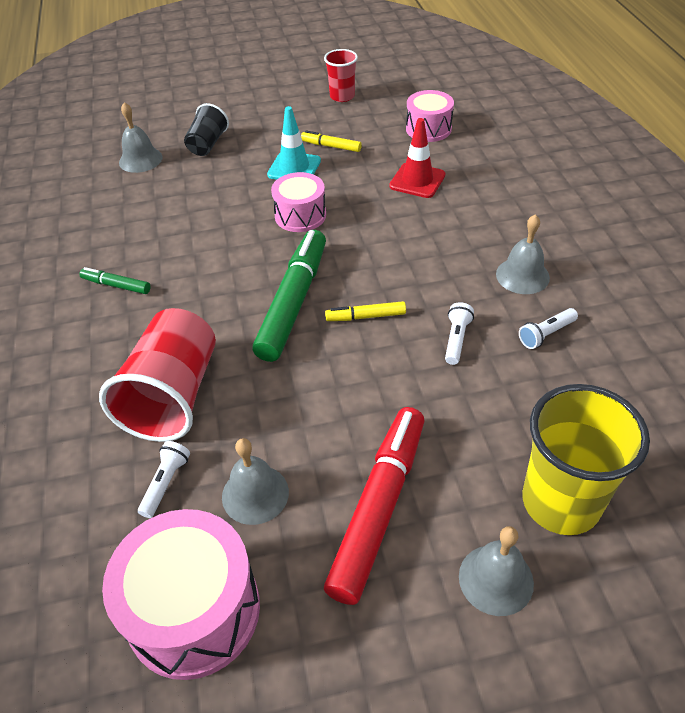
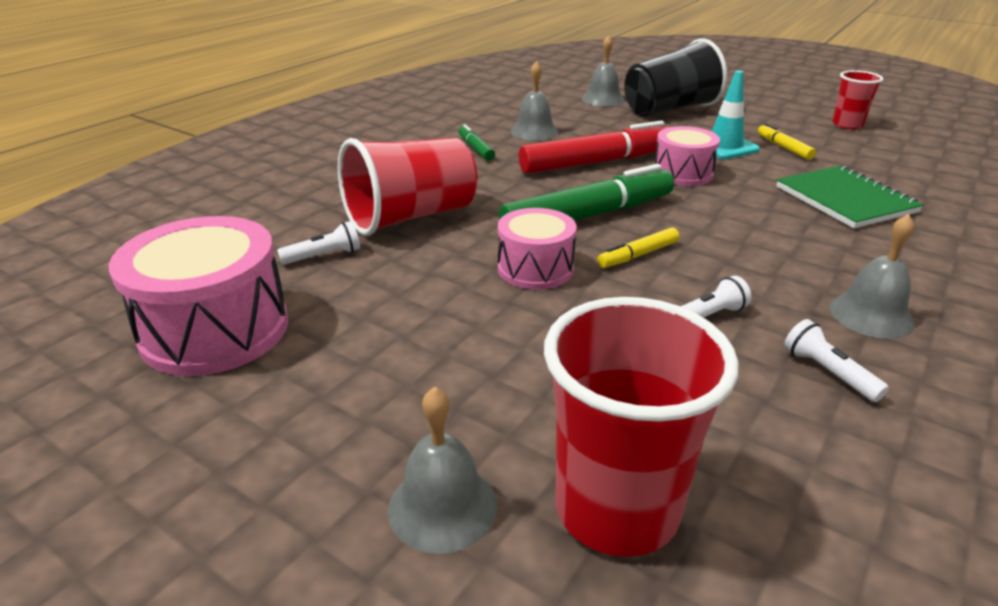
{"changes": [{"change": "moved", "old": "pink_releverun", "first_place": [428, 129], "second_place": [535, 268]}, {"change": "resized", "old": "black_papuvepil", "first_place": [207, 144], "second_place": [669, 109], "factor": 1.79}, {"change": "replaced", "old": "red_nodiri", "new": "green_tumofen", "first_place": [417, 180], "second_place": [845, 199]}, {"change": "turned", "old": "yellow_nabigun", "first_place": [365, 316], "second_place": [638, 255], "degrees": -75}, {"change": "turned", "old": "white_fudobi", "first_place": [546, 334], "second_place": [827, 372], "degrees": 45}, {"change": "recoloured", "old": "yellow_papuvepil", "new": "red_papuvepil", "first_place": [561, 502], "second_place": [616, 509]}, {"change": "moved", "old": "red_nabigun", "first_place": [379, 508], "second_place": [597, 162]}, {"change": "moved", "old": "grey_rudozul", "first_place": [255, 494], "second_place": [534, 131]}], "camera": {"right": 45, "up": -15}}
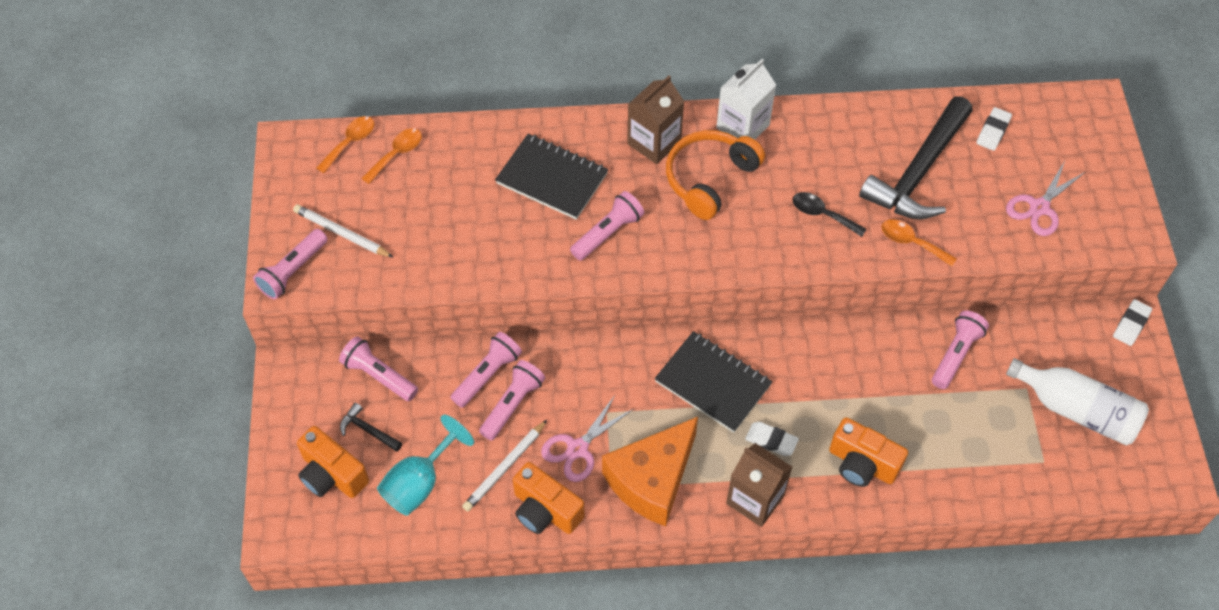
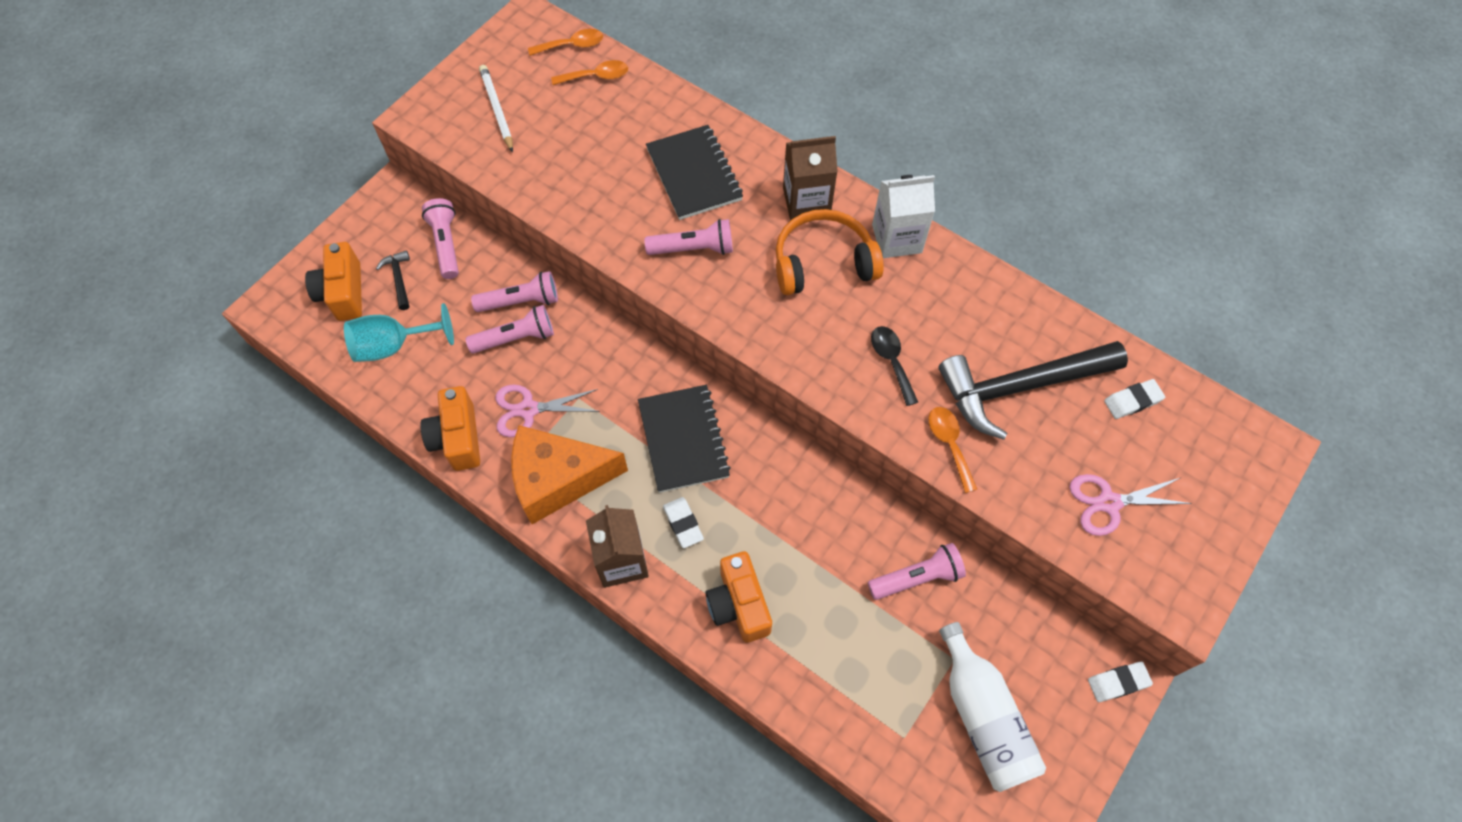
{"changes": [{"change": "removed", "old": "pink_fudobi", "first_place": [293, 271]}, {"change": "removed", "old": "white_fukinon", "first_place": [505, 468]}], "camera": {"right": 40, "up": 5}}
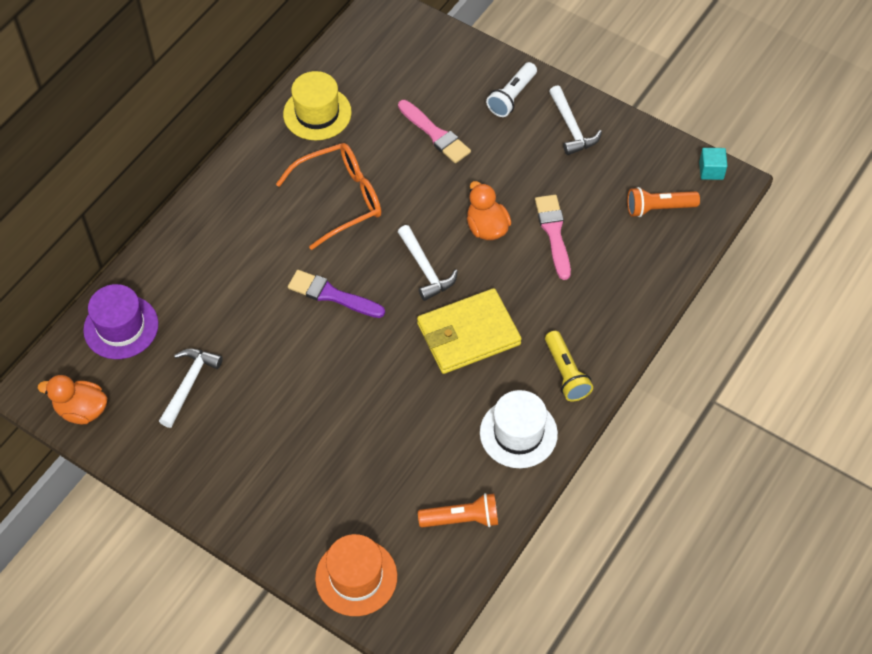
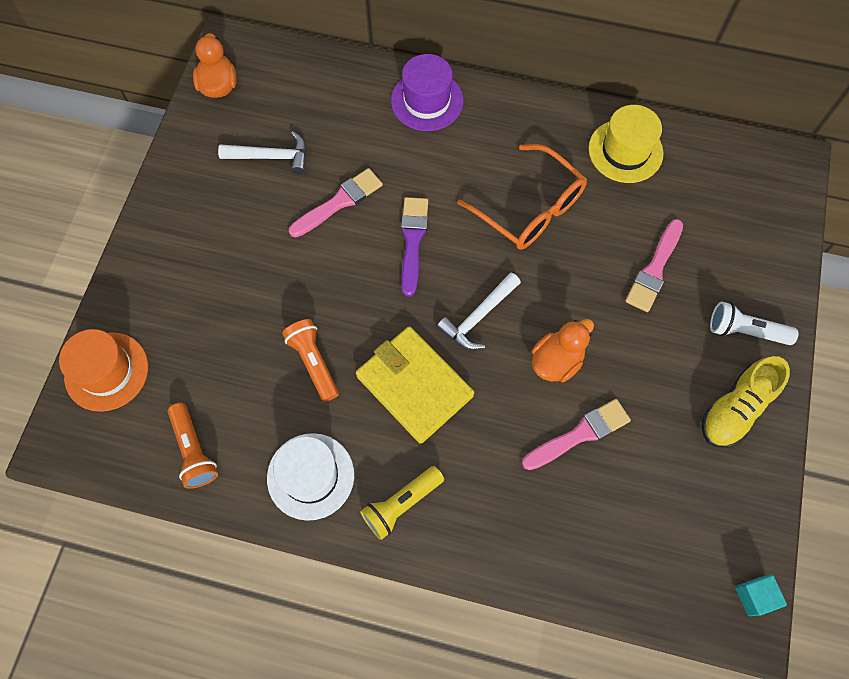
{"changes": [{"change": "replaced", "old": "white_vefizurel", "new": "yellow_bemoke", "first_place": [571, 127], "second_place": [735, 409]}, {"change": "moved", "old": "orange_fudobi", "first_place": [658, 208], "second_place": [313, 362]}, {"change": "moved", "old": "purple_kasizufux", "first_place": [121, 327], "second_place": [427, 101]}, {"change": "added", "new": "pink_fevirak", "second_place": [339, 202]}], "camera": {"right": 70, "up": 10}}
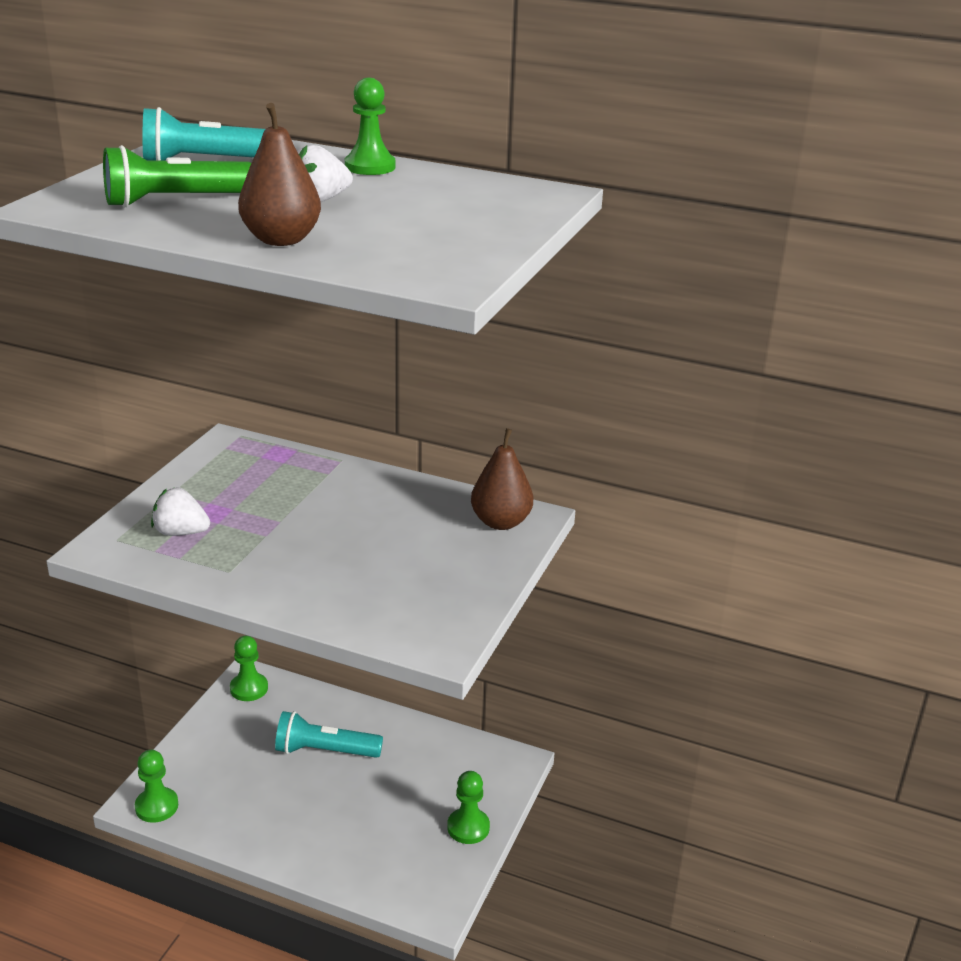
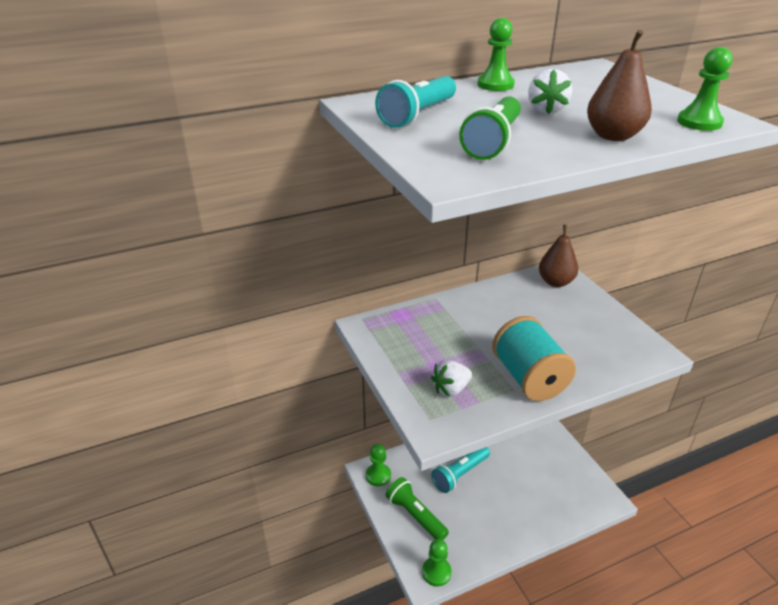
{"changes": [{"change": "moved", "old": "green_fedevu", "first_place": [468, 827], "second_place": [699, 122]}, {"change": "added", "new": "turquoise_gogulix", "second_place": [529, 378]}, {"change": "added", "new": "green_fudobi", "second_place": [415, 515]}], "camera": {"right": -45, "up": 5}}
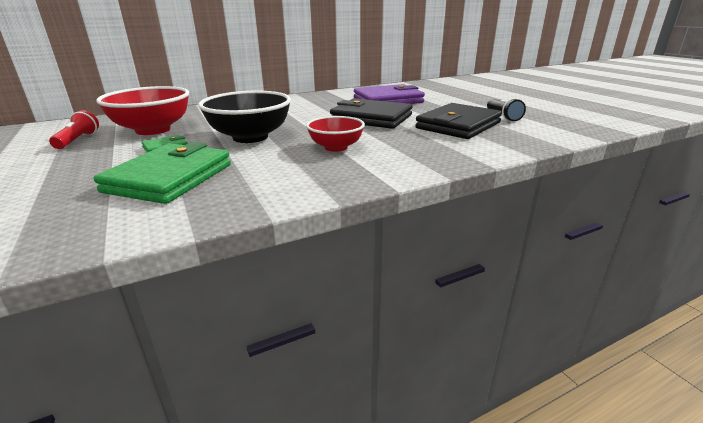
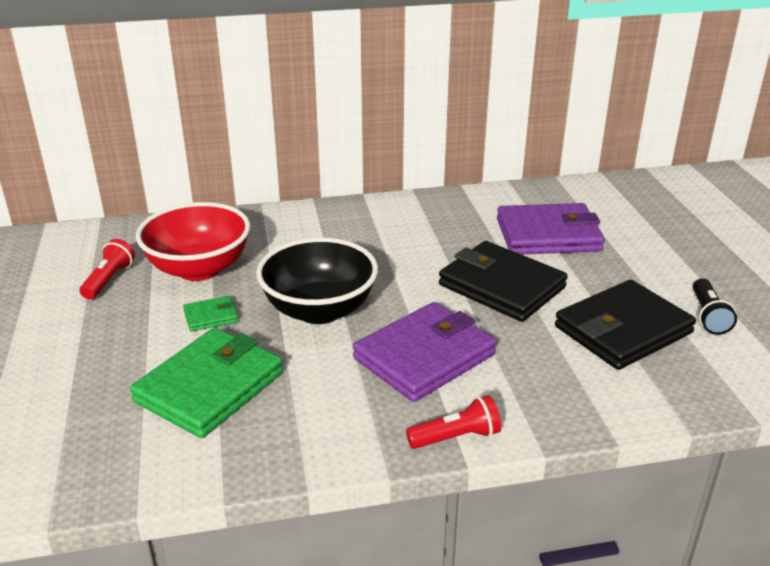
{"changes": [{"change": "replaced", "old": "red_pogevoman", "new": "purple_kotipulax", "first_place": [336, 147], "second_place": [424, 356]}, {"change": "added", "new": "red_fudobi", "second_place": [456, 437]}], "camera": {"right": 15, "up": 5}}
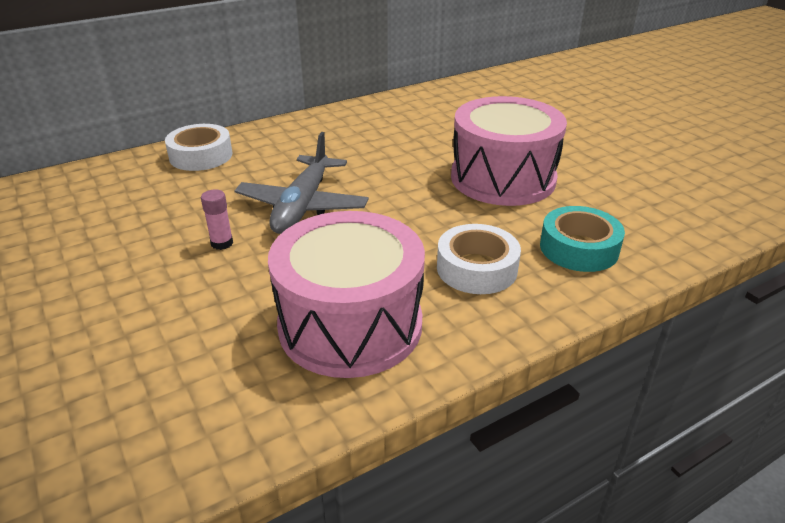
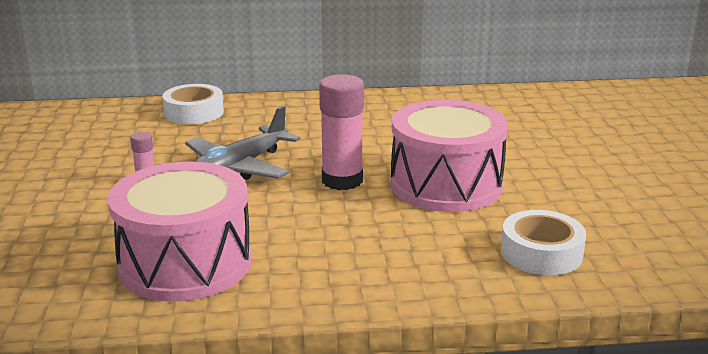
{"changes": [{"change": "removed", "old": "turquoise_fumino", "first_place": [579, 248]}, {"change": "moved", "old": "white_fumino", "first_place": [476, 268], "second_place": [541, 253]}, {"change": "added", "new": "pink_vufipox", "second_place": [342, 180]}], "camera": {"right": 25, "up": -10}}
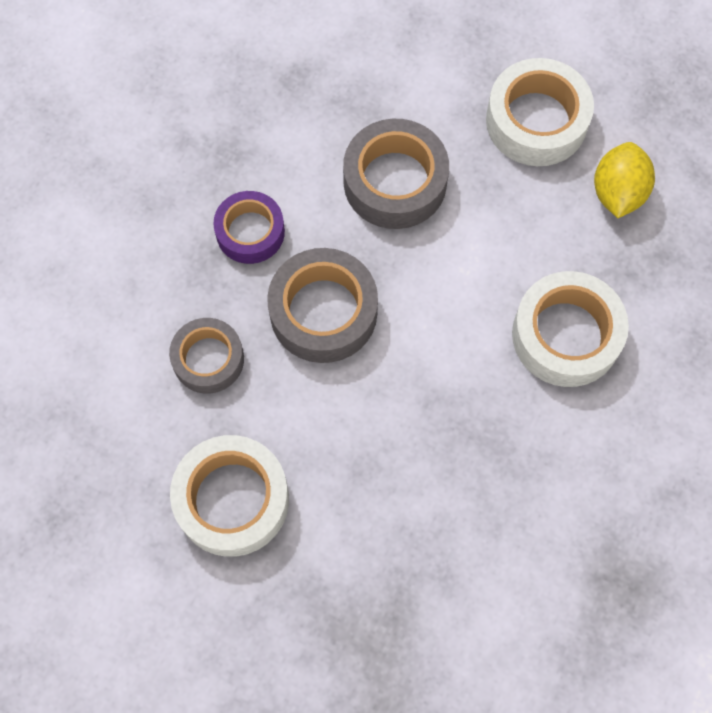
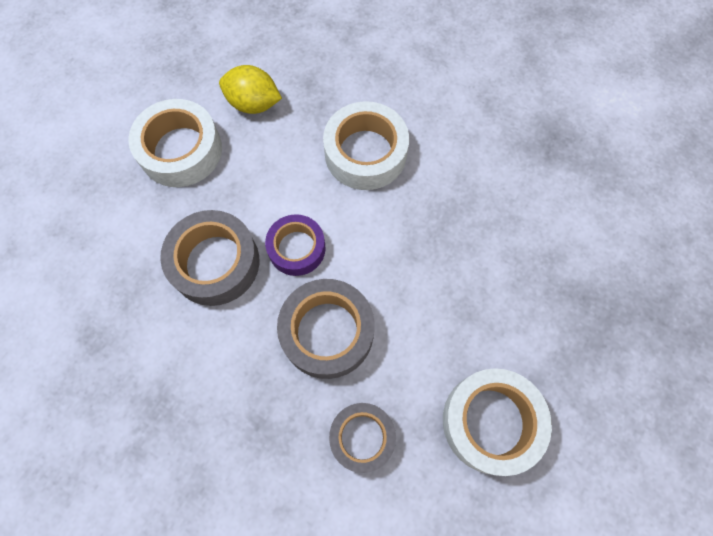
{"changes": [{"change": "moved", "old": "purple_fumino", "first_place": [250, 232], "second_place": [296, 248]}], "camera": {"right": -85, "up": 0}}
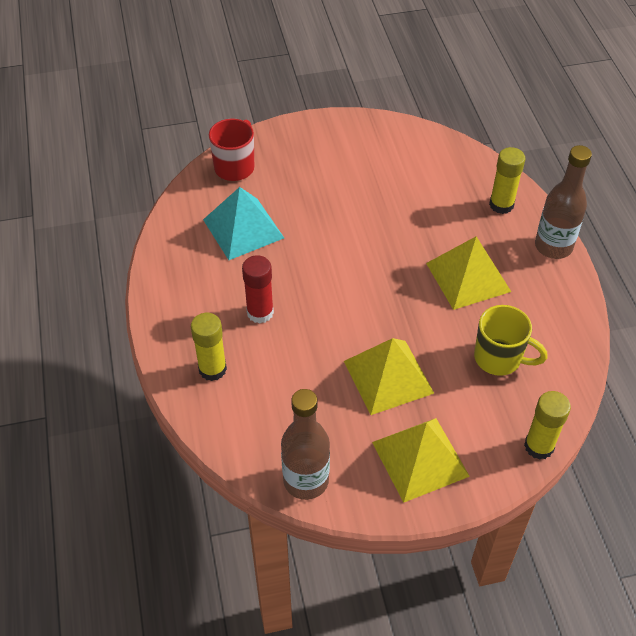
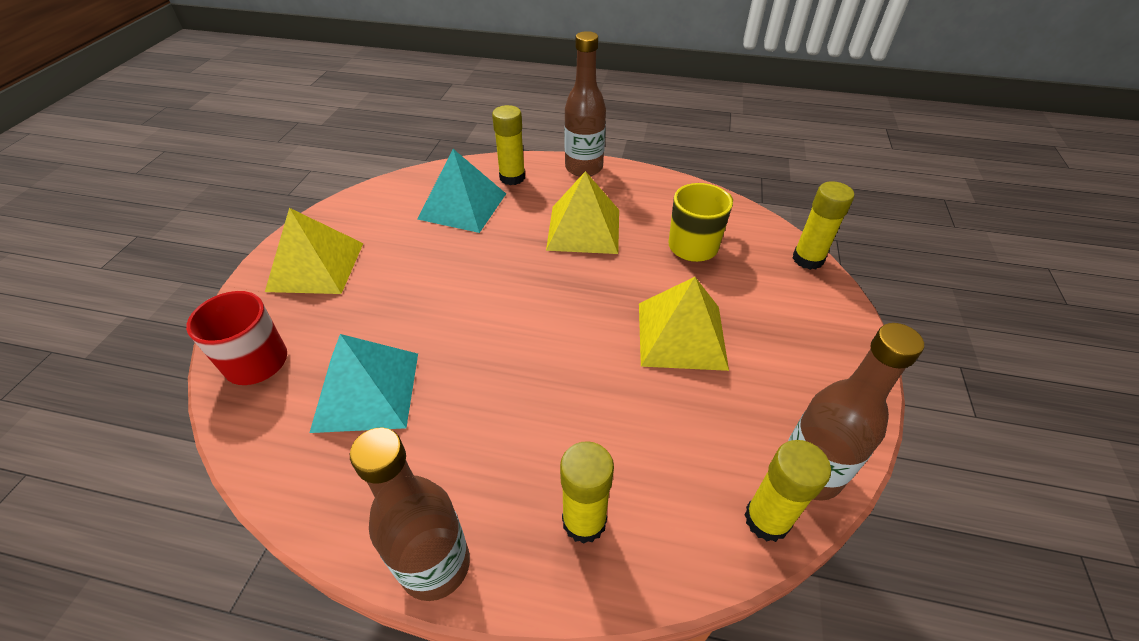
{"changes": [{"change": "removed", "old": "red_vufipox", "first_place": [260, 312]}, {"change": "moved", "old": "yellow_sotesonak", "first_place": [420, 459], "second_place": [316, 266]}, {"change": "added", "new": "turquoise_sotesonak", "second_place": [462, 206]}, {"change": "added", "new": "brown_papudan", "second_place": [435, 565]}, {"change": "added", "new": "yellow_vufipox", "second_place": [766, 519]}], "camera": {"right": -65, "up": -5}}
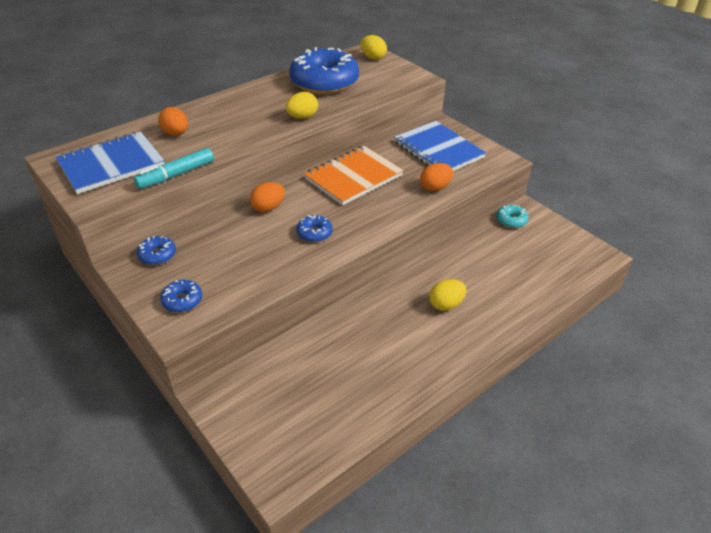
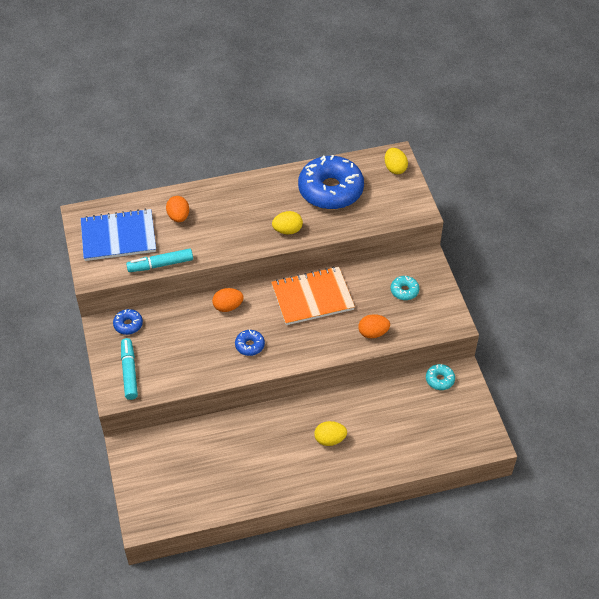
{"changes": [{"change": "replaced", "old": "blue_tumofen", "new": "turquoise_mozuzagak", "first_place": [438, 150], "second_place": [404, 291]}, {"change": "replaced", "old": "blue_mozuzagak", "new": "turquoise_nabigun", "first_place": [182, 301], "second_place": [129, 372]}], "camera": {"right": 25, "up": 10}}
